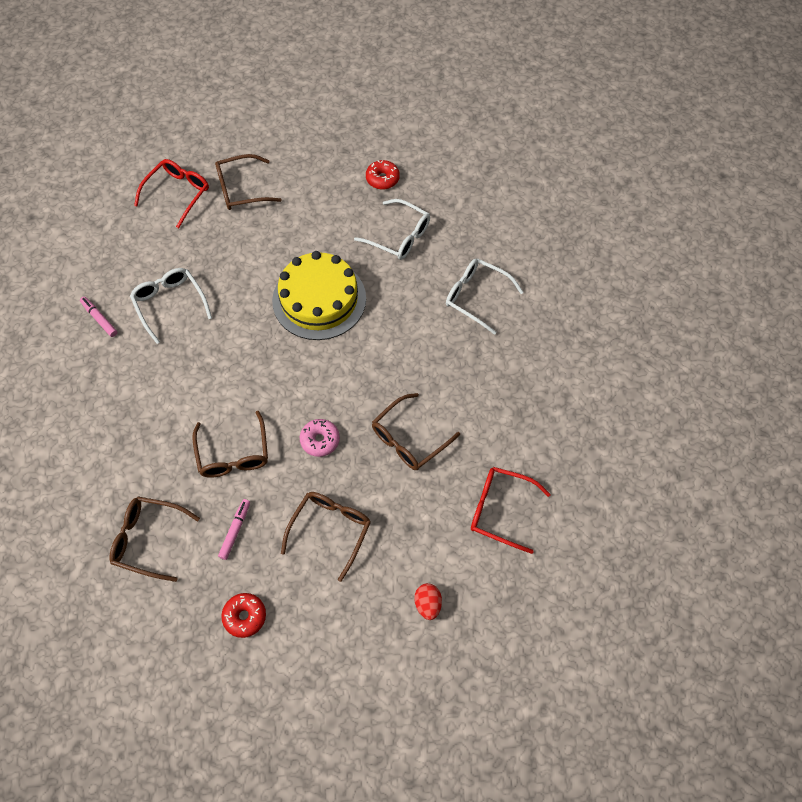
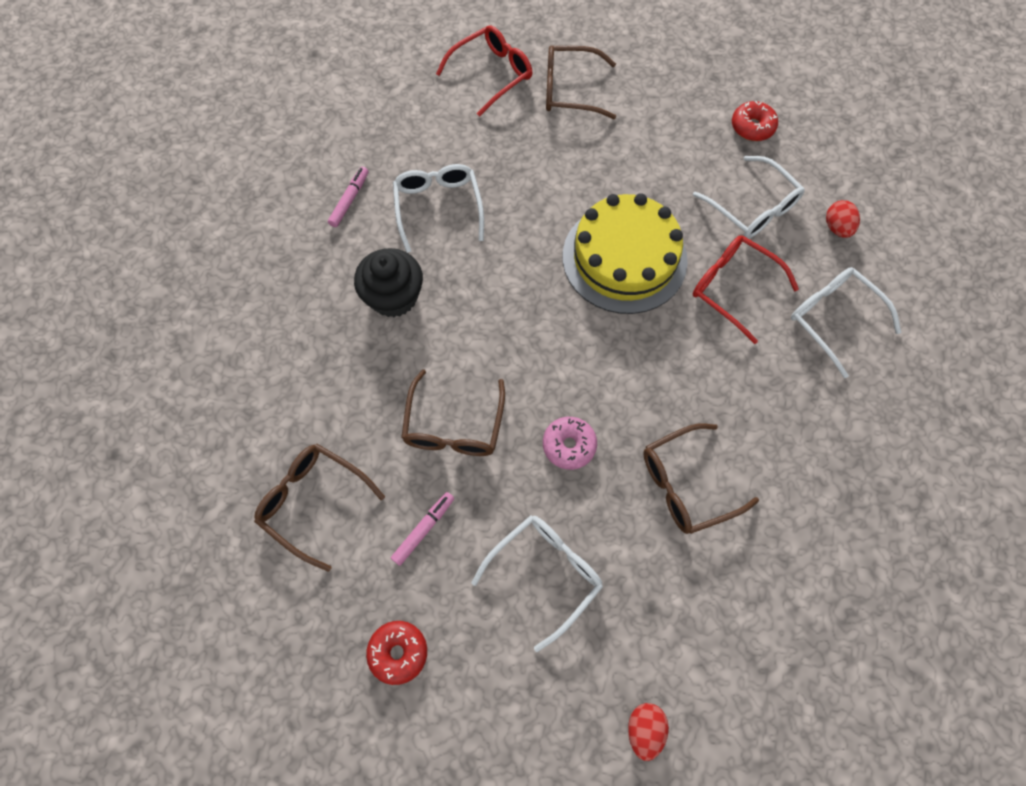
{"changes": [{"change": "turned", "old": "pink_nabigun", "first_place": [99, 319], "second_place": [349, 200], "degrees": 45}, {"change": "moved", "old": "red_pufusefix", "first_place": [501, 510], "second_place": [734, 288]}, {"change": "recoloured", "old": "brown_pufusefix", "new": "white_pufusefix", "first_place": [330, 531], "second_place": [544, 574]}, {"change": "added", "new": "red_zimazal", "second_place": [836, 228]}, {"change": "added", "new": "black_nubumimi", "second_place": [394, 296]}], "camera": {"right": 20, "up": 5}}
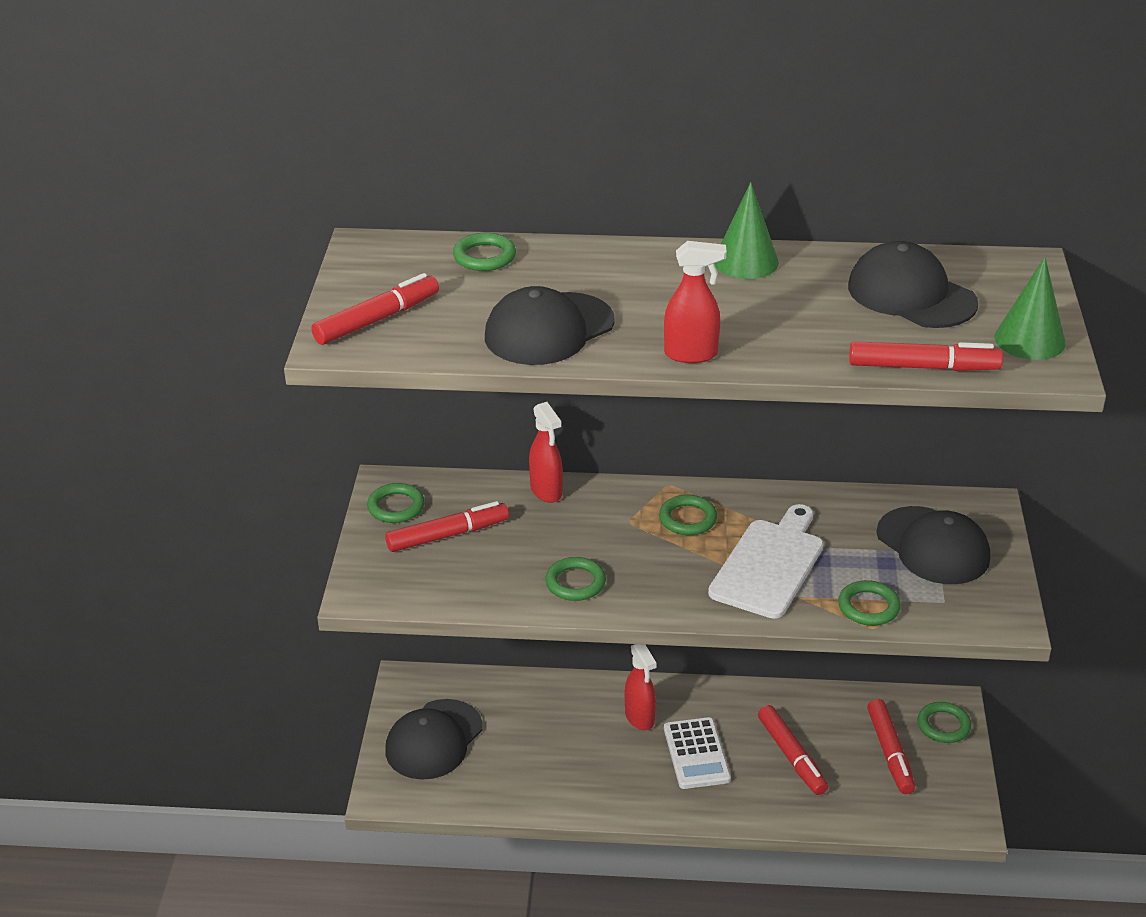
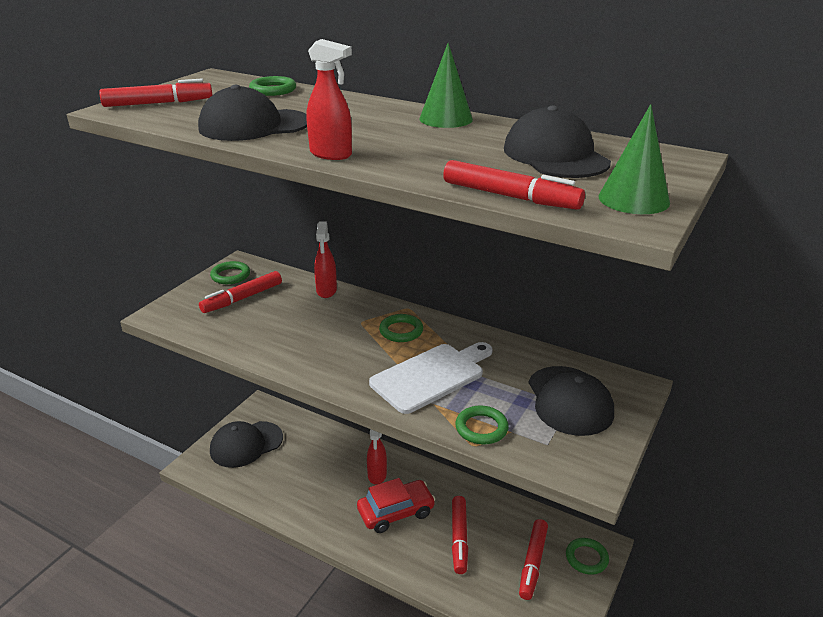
{"changes": [{"change": "turned", "old": "red_nabigun", "first_place": [448, 535], "second_place": [242, 298], "degrees": 135}, {"change": "removed", "old": "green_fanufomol", "first_place": [575, 583]}, {"change": "replaced", "old": "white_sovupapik", "new": "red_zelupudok", "first_place": [696, 754], "second_place": [396, 512]}], "camera": {"right": 25, "up": -5}}
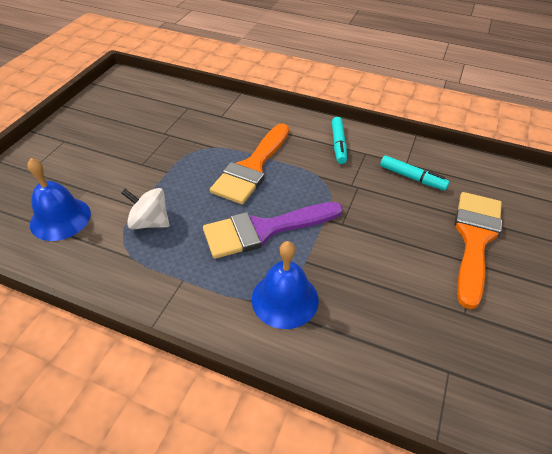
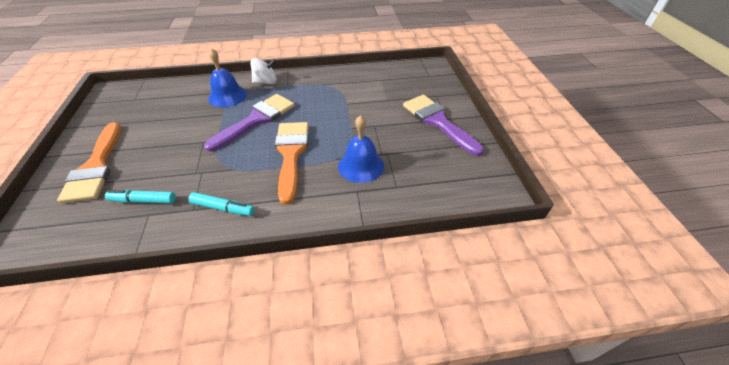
{"changes": [{"change": "turned", "old": "turquoise_nabigun", "first_place": [338, 144], "second_place": [223, 208], "degrees": 135}, {"change": "moved", "old": "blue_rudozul", "first_place": [60, 218], "second_place": [361, 165]}, {"change": "moved", "old": "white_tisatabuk", "first_place": [150, 222], "second_place": [266, 82]}, {"change": "added", "new": "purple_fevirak", "second_place": [437, 121]}], "camera": {"right": 150, "up": 0}}
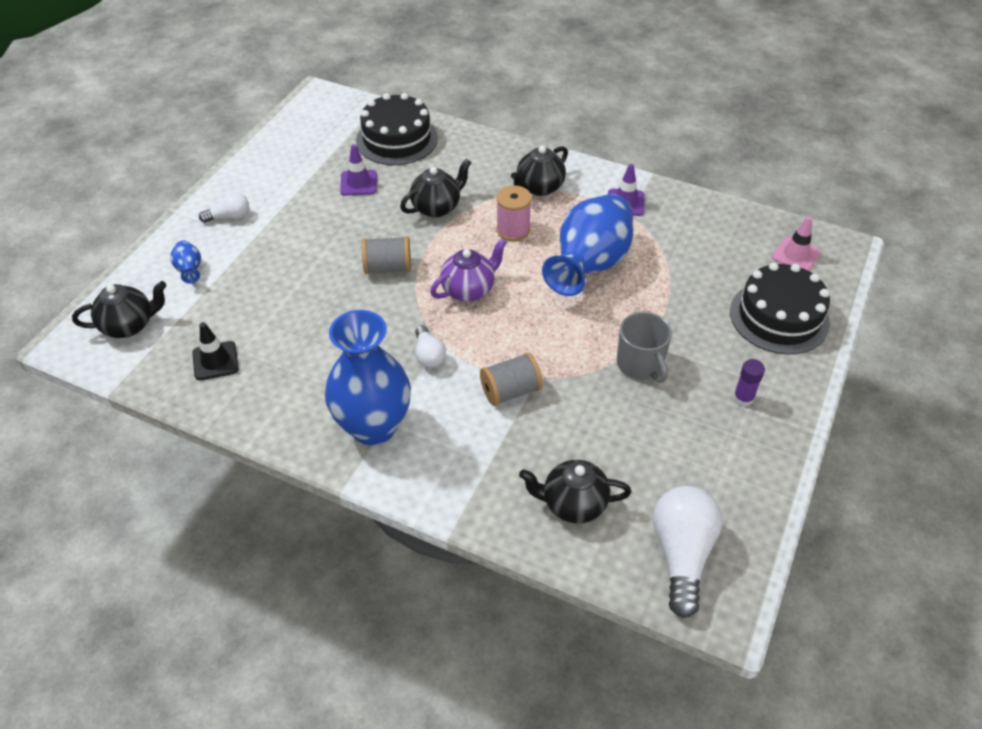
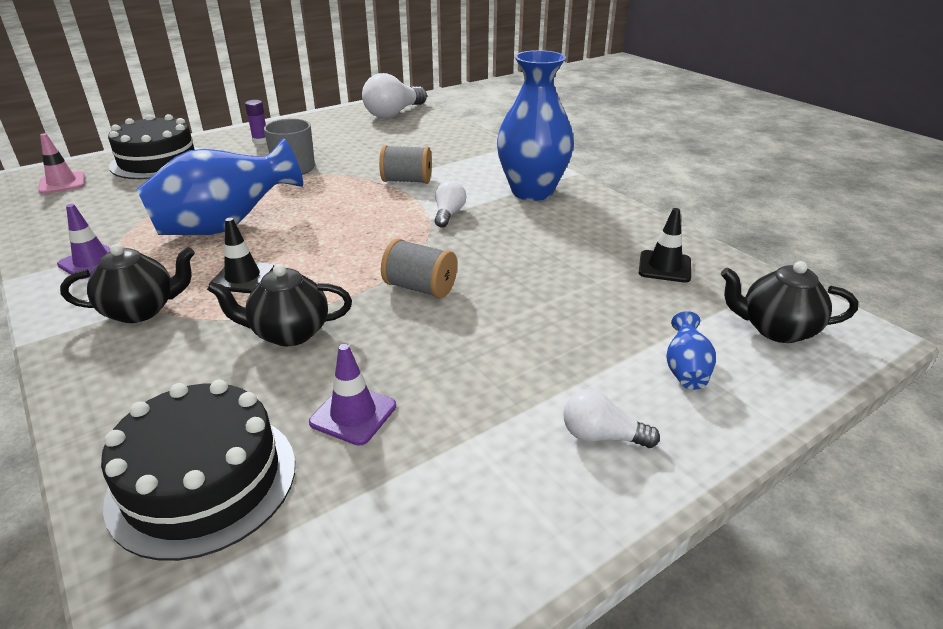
{"changes": [{"change": "replaced", "old": "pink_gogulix", "new": "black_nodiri", "first_place": [513, 230], "second_place": [243, 277]}, {"change": "removed", "old": "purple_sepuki", "first_place": [469, 290]}, {"change": "removed", "old": "black_sepuki", "first_place": [573, 504]}], "camera": {"right": -150, "up": -15}}
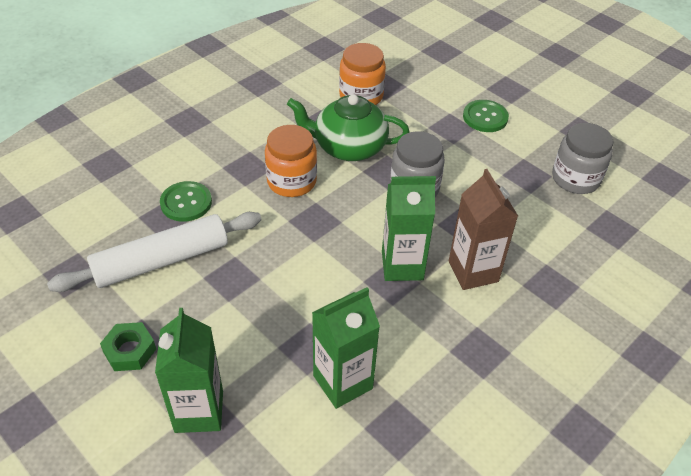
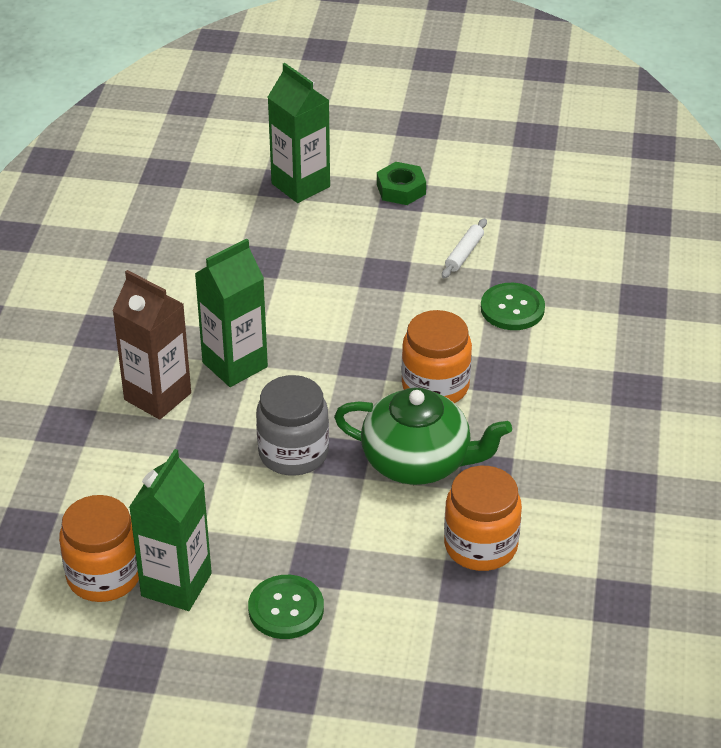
{"changes": [{"change": "turned", "old": "green_sepuki", "first_place": [349, 147], "second_place": [418, 461], "degrees": 45}, {"change": "recoloured", "old": "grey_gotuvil", "new": "orange_gotuvil", "first_place": [575, 179], "second_place": [104, 576]}, {"change": "resized", "old": "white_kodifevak", "first_place": [161, 261], "second_place": [464, 253], "factor": 0.41}, {"change": "moved", "old": "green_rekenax", "first_place": [343, 382], "second_place": [176, 585]}], "camera": {"right": 145, "up": -5}}
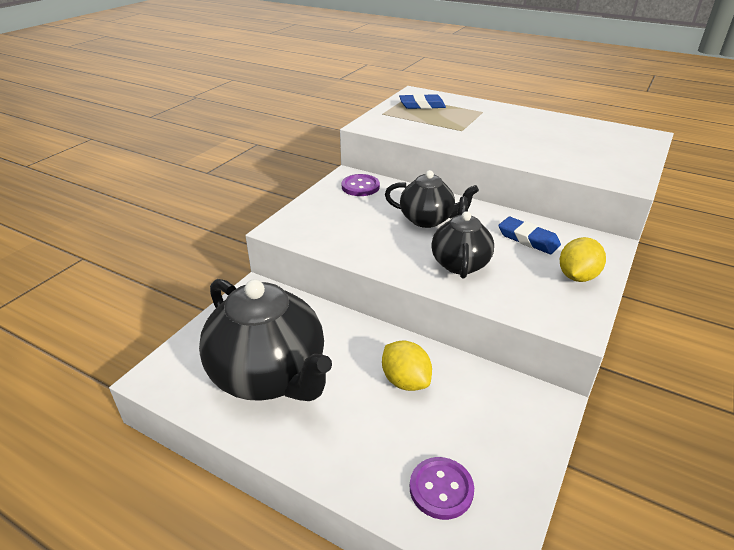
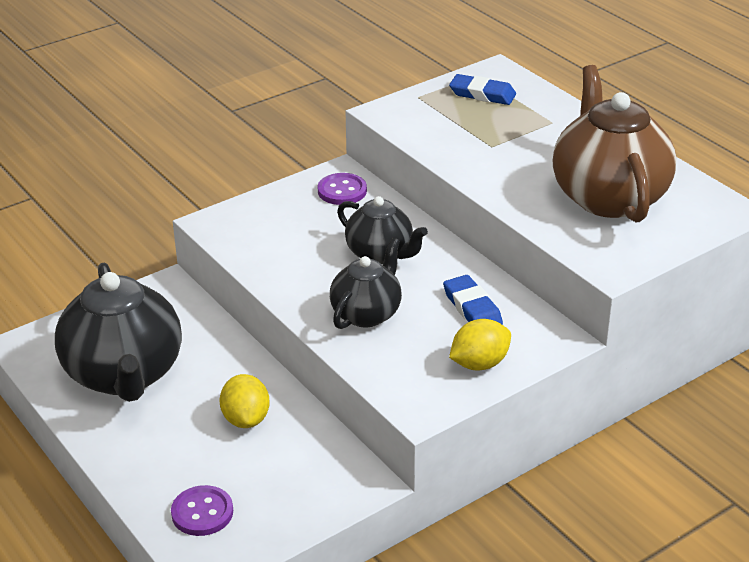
{"changes": [{"change": "added", "new": "brown_sepuki", "second_place": [608, 197]}], "camera": {"right": 25, "up": 0}}
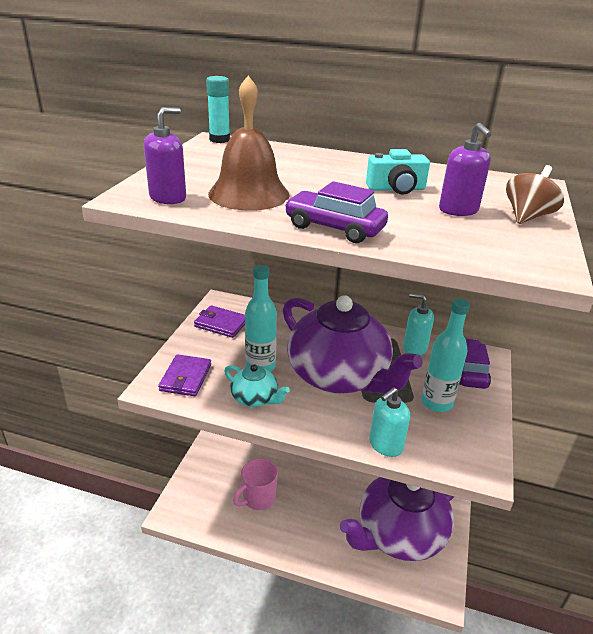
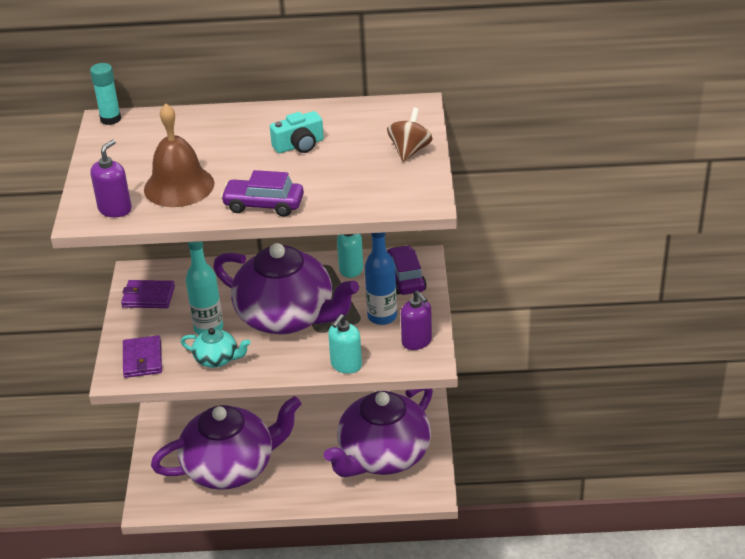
{"changes": [{"change": "moved", "old": "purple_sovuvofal", "first_place": [458, 210], "second_place": [417, 341]}, {"change": "recoloured", "old": "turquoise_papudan", "new": "blue_papudan", "first_place": [436, 403], "second_place": [382, 316]}, {"change": "replaced", "old": "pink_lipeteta", "new": "purple_sepuki", "first_place": [258, 498], "second_place": [231, 467]}], "camera": {"right": -15, "up": 5}}
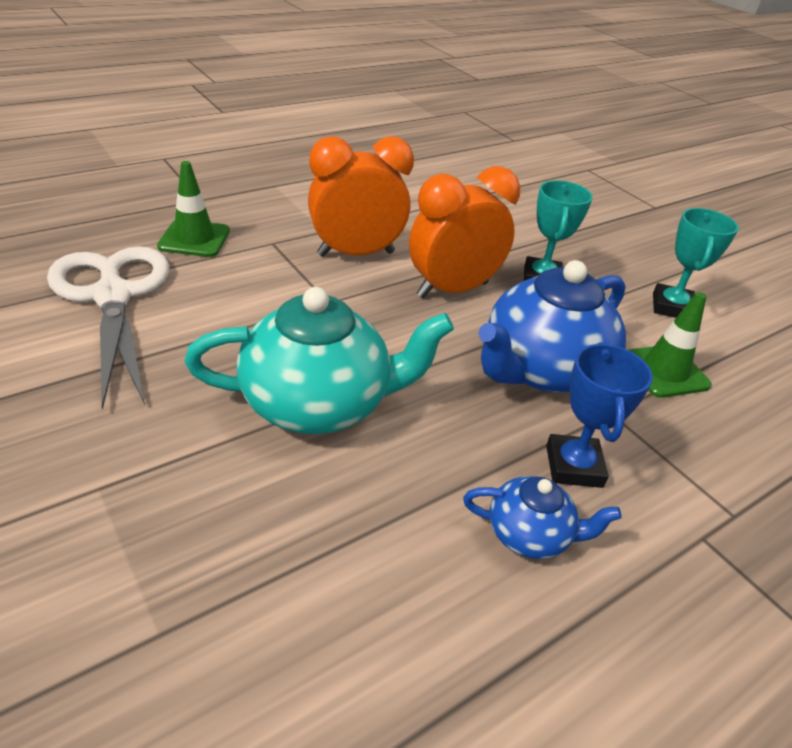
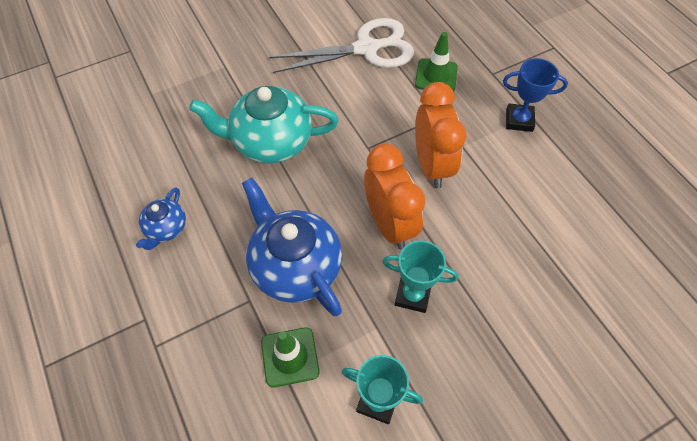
{"changes": [{"change": "turned", "old": "turquoise_sepuki", "first_place": [318, 403], "second_place": [271, 142], "degrees": 90}, {"change": "moved", "old": "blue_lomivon", "first_place": [574, 466], "second_place": [519, 120]}], "camera": {"right": 100, "up": 20}}
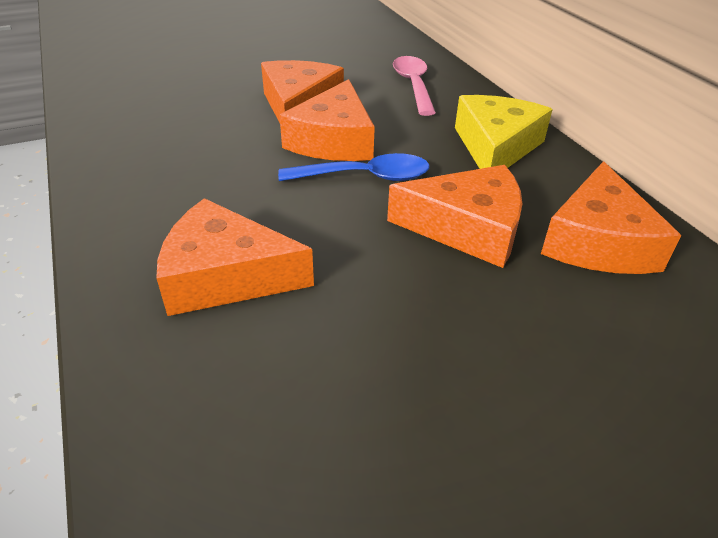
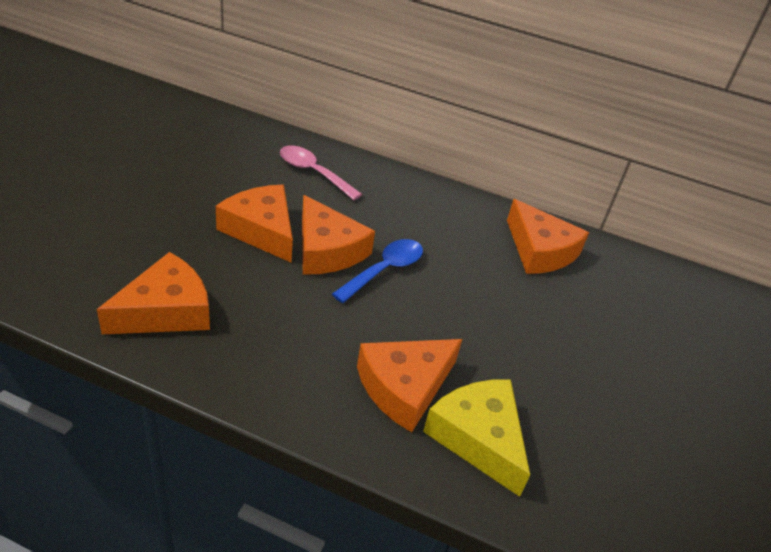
{"changes": [{"change": "moved", "old": "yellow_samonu", "first_place": [496, 147], "second_place": [478, 437]}, {"change": "moved", "old": "orange_samonu", "first_place": [467, 228], "second_place": [166, 310]}], "camera": {"right": -50, "up": 0}}
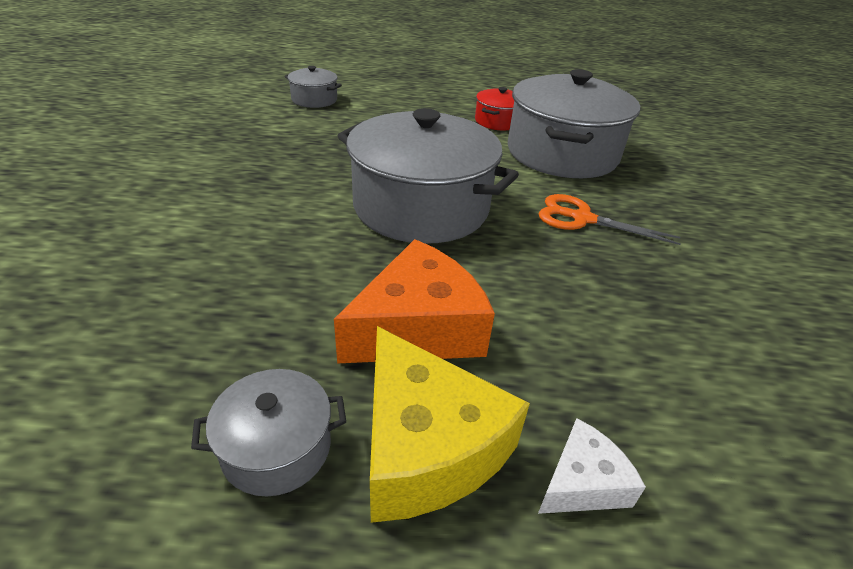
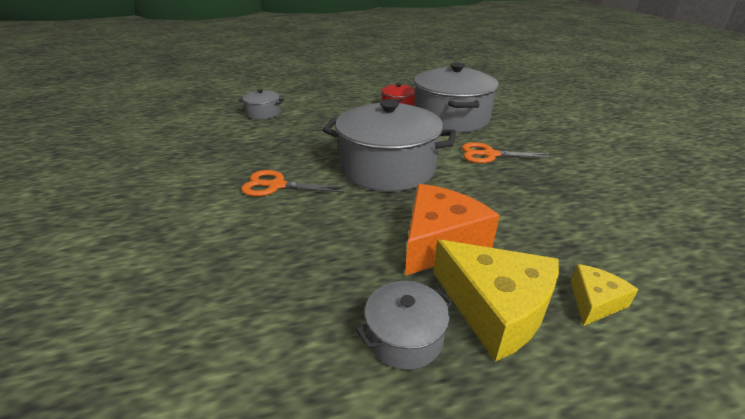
{"changes": [{"change": "recoloured", "old": "white_samonu", "new": "yellow_samonu", "first_place": [582, 482], "second_place": [594, 302]}, {"change": "added", "new": "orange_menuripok", "second_place": [277, 186]}], "camera": {"right": -15, "up": -5}}
